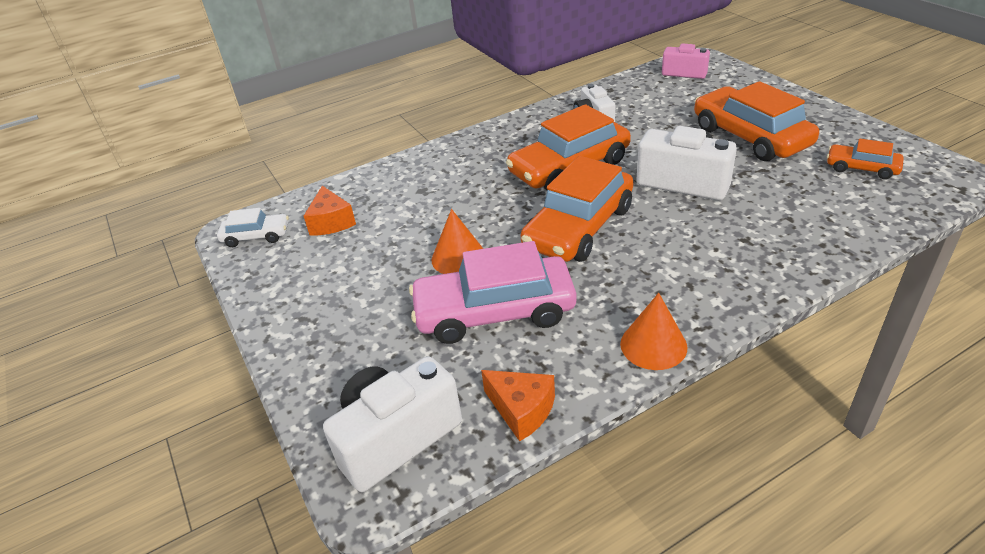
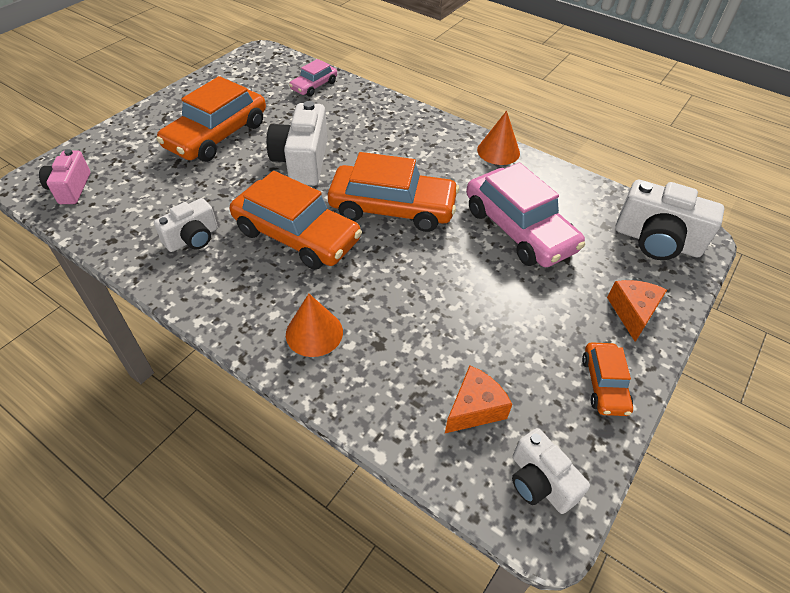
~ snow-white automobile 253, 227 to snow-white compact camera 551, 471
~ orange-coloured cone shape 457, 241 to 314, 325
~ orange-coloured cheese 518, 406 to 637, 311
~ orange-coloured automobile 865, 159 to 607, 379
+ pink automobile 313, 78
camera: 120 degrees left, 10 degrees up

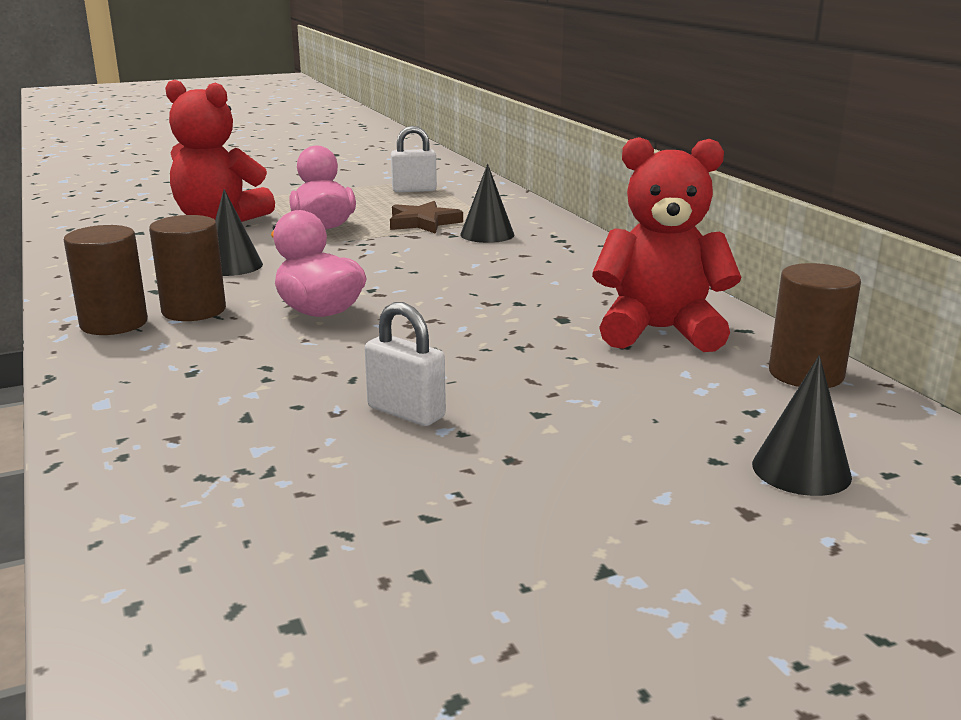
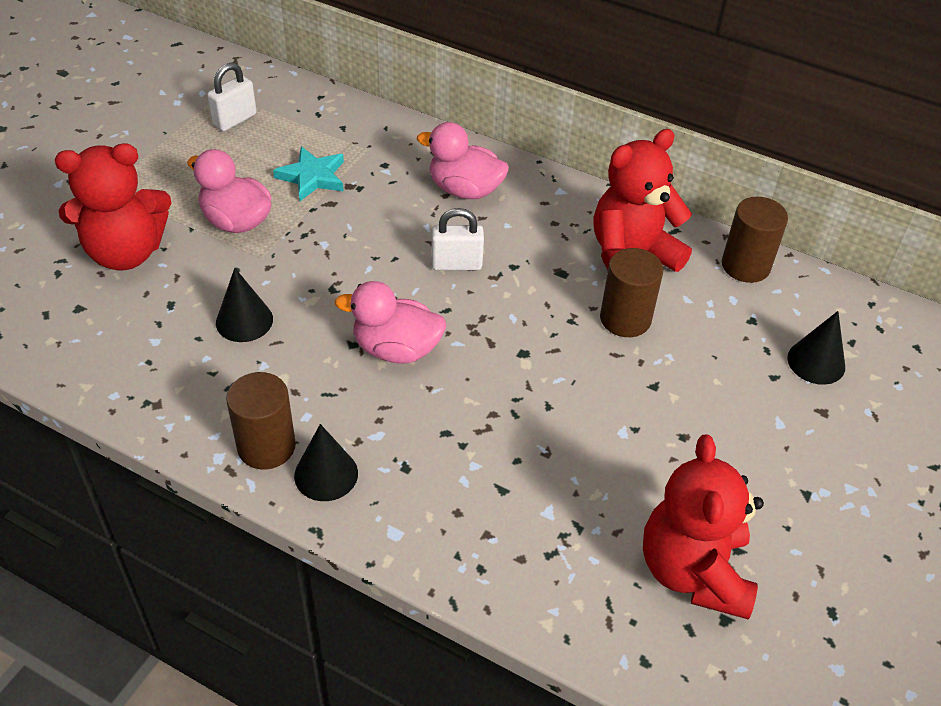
~ russet cylinder 187, 268 to 631, 292
~ snow-white padlock 405, 364 to 457, 239
~ russet star 426, 217 to teal star 308, 174
~ ebony cone shape 487, 203 to 326, 462
+ pink toy duck 463, 160
+ scarlet teddy 703, 527
camera: 40 degrees left, 25 degrees up

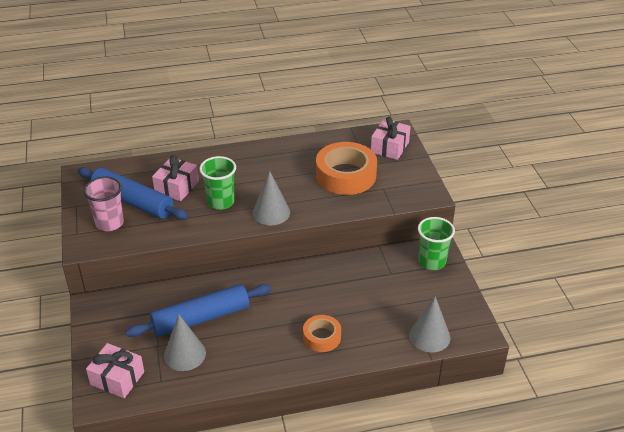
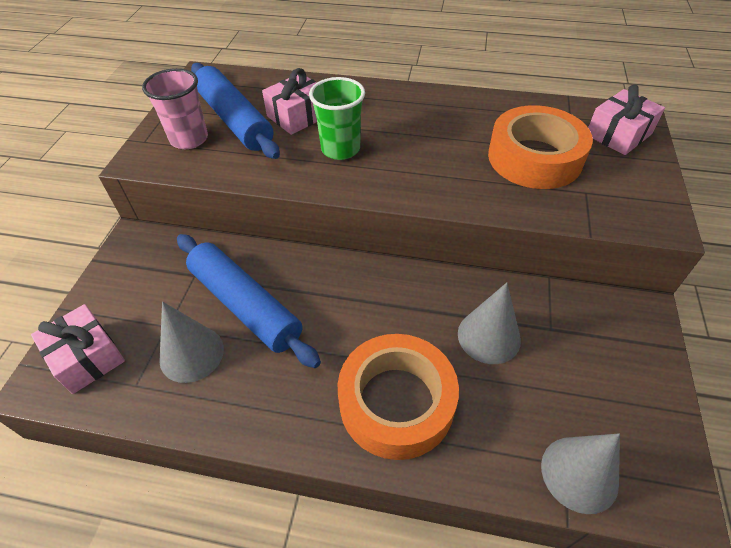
~ blue pastry roller 198, 310 = 249, 301 45 degrees clockwise
~ ash-grey cone shape 271, 198 to 489, 323
~ orange-coloured roll of tape 322, 333 = 398, 397 x1.82
- leaf-green tumbler 436, 243
camera: 25 degrees right, 10 degrees up

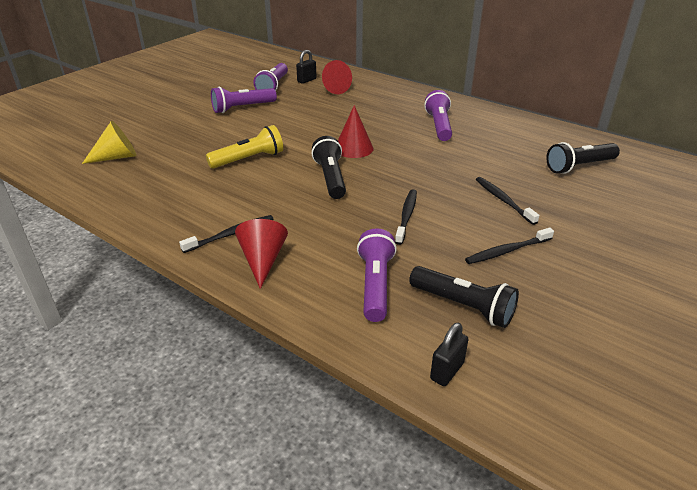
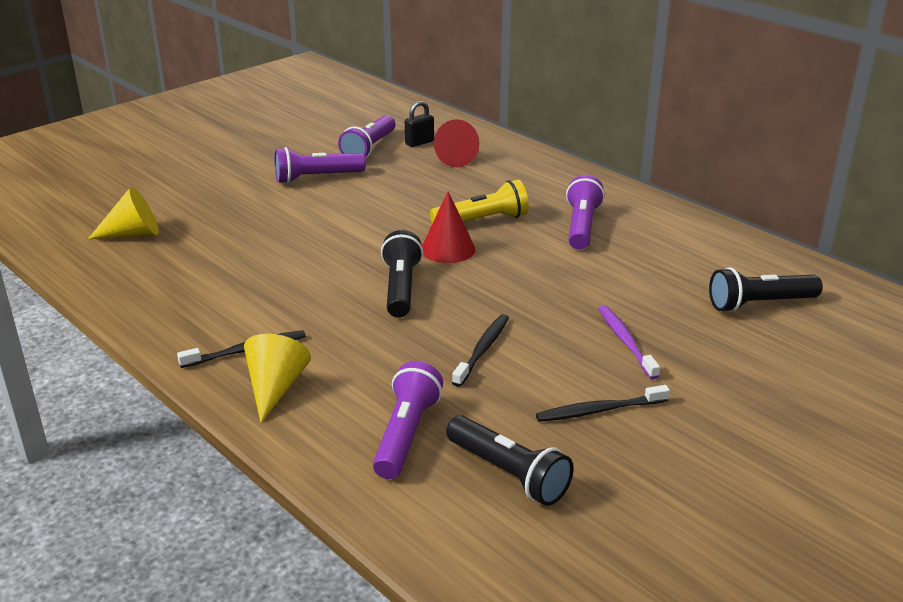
~ bright yellow flashlight 244, 147 to 479, 202
~ scarlet cone shape 261, 254 to bright yellow cone shape 277, 378
- ebony padlock 449, 354
~ ebony dental brush 507, 201 to violet dental brush 629, 342
camera: 10 degrees right, 5 degrees down

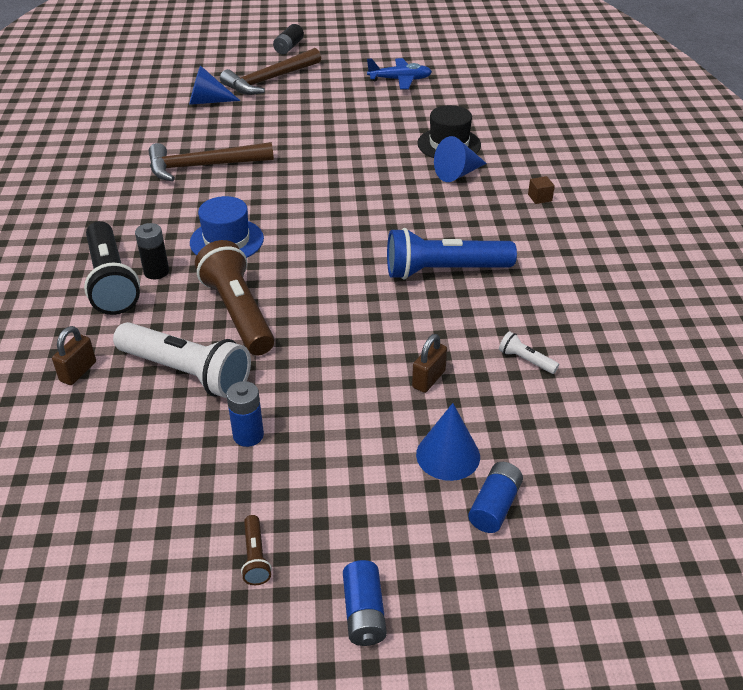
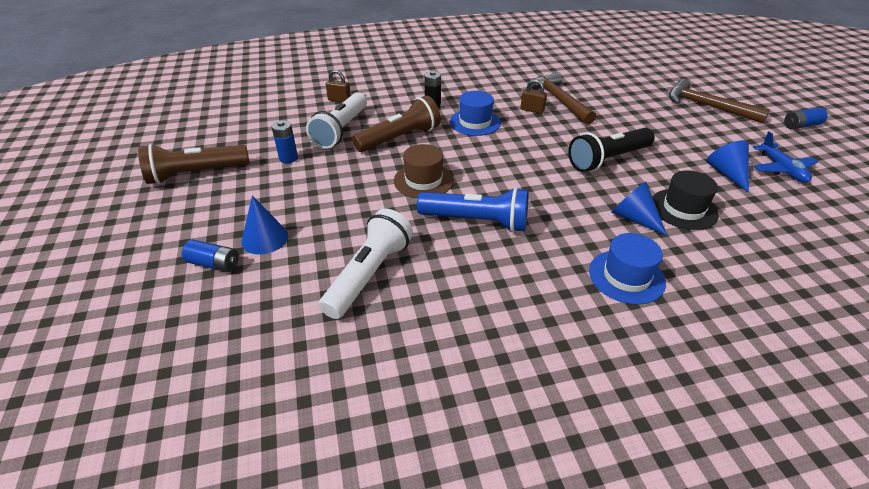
~ ebony flashlight 112, 268 to 611, 150
~ blue cone shape 214, 85 to 728, 166
~ russet flashlight 256, 550 = 193, 164 x2.35
- ebony power cell 288, 39
~ blue power cell 365, 603 to 806, 118
~ blue flashlight 452, 254 = 473, 209 120 degrees clockwise
~ russet padlock 429, 363 to 533, 96
~ snow-white flashlight 529, 352 = 366, 263 x2.35
~ russet cube 541, 190 to blue hat 627, 269
+ russet hat 424, 171
camera: 80 degrees right, 0 degrees up

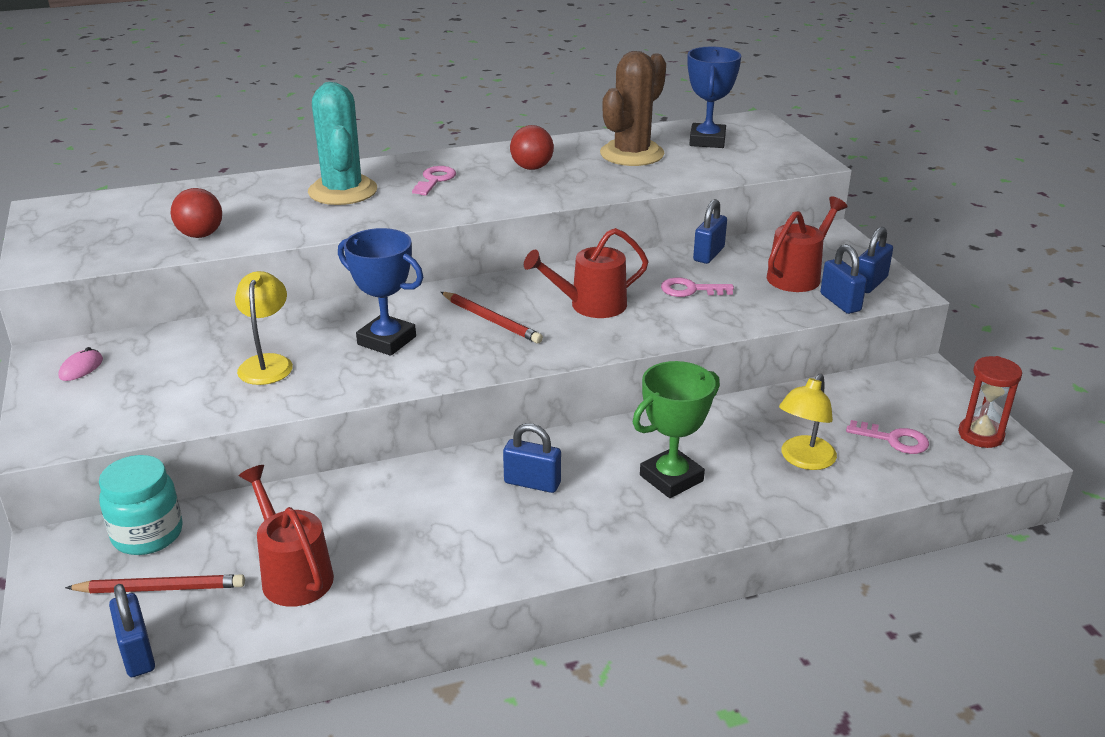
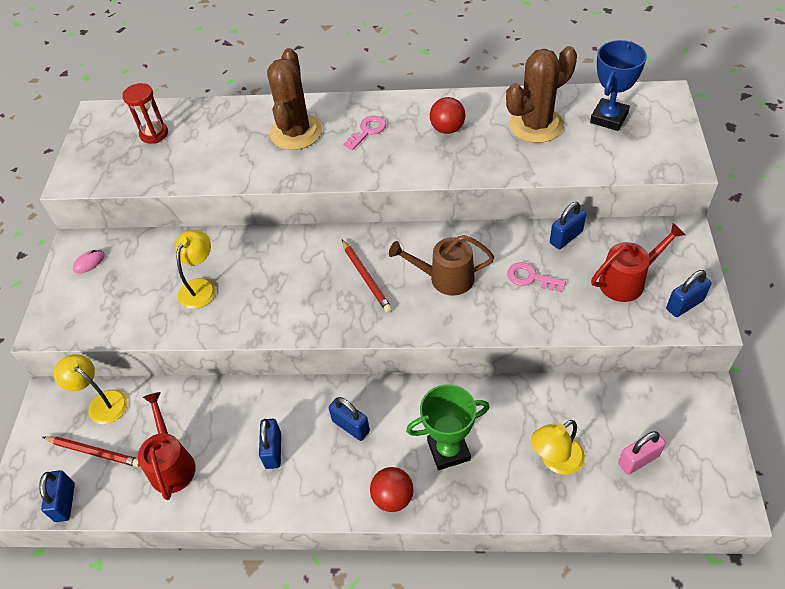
~ teal jar 141, 505 to bright yellow lamp 91, 389
~ scarlet play ball 196, 213 to 392, 489
~ teal prickly plant 342, 143 to russet prickly plant 294, 99
- blue award cup 380, 292
~ scarlet sprinkling can 586, 273 to russet sprinkling can 441, 265
~ blue padlock 843, 279 to 270, 444
~ pink key 887, 437 to pink padlock 642, 453
~ scarlet sandglass 990, 402 to 145, 113
camera: 25 degrees right, 20 degrees up

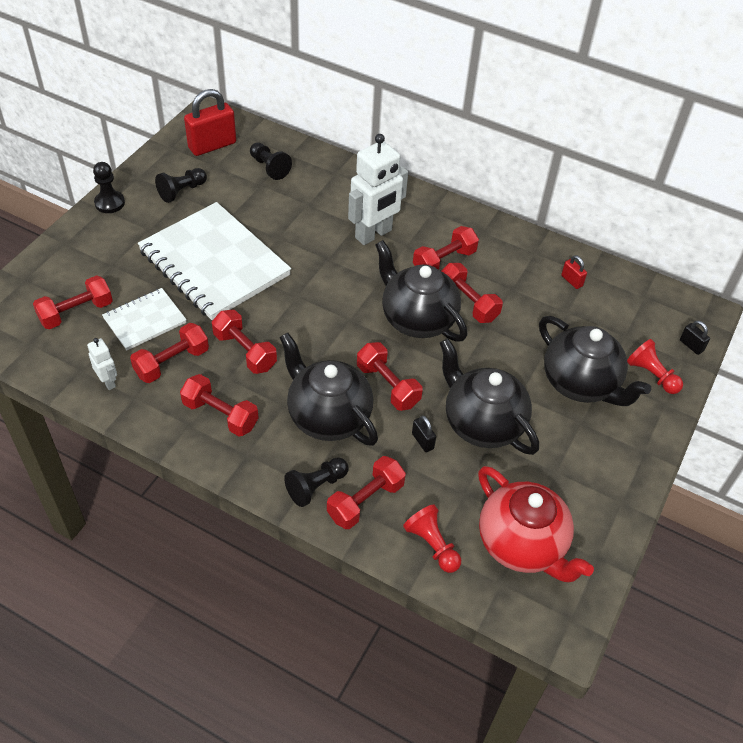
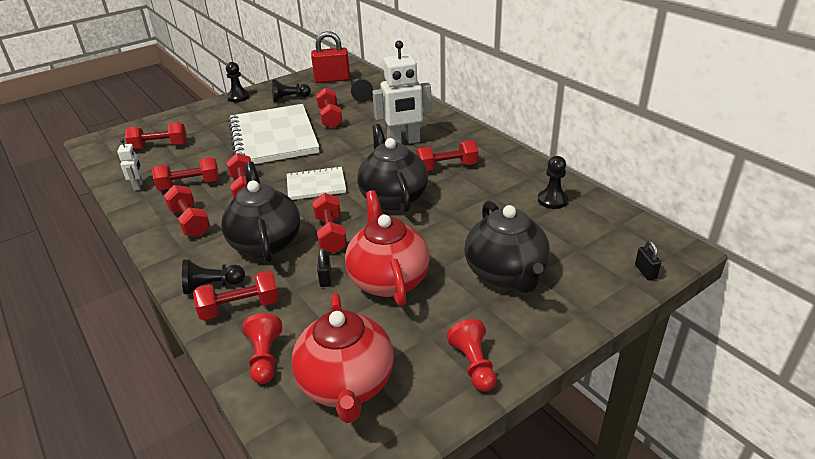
~ snow-white notepad 144, 319 to 316, 183
~ ebony china teapot 489, 396 to scarlet china teapot 387, 248
~ scarlet hand weight 472, 293 to 329, 108
~ scarlet padlock 574, 272 to ebony pawn 553, 182
~ scarlet pawn 655, 366 to 472, 355
camera: 30 degrees right, 15 degrees down

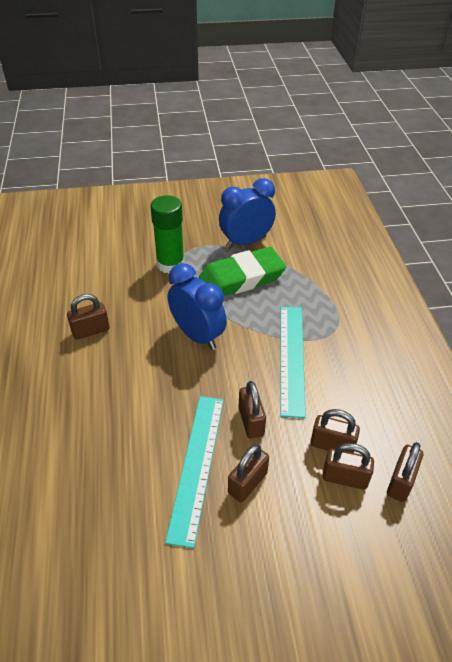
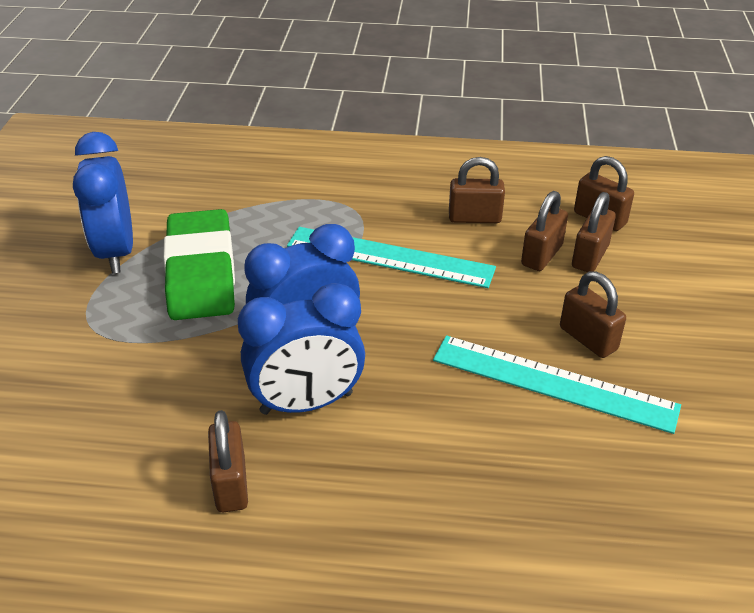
- leaf-green glue stick 168, 234
~ russet padlock 252, 409 to 477, 190
+ blue alarm clock 301, 349
camera: 75 degrees left, 5 degrees down

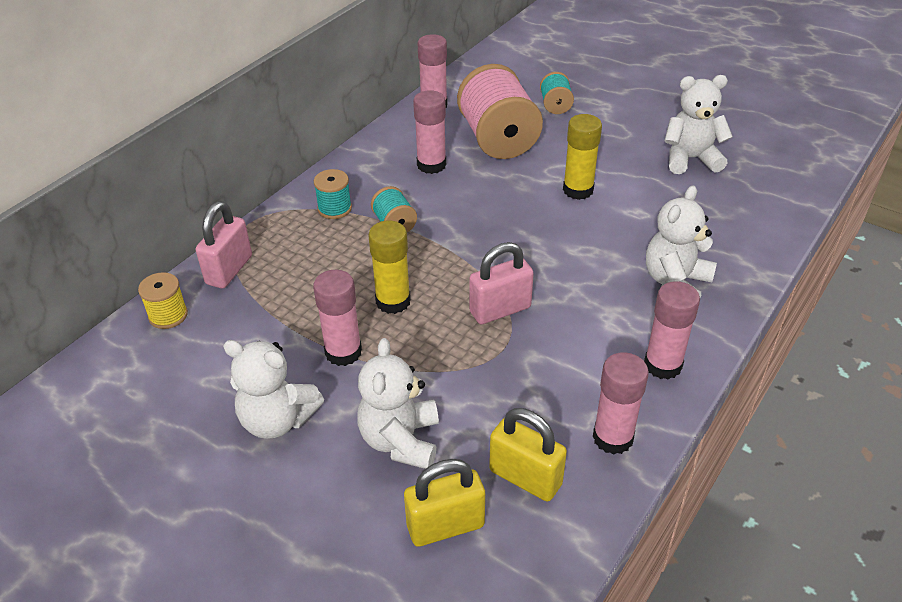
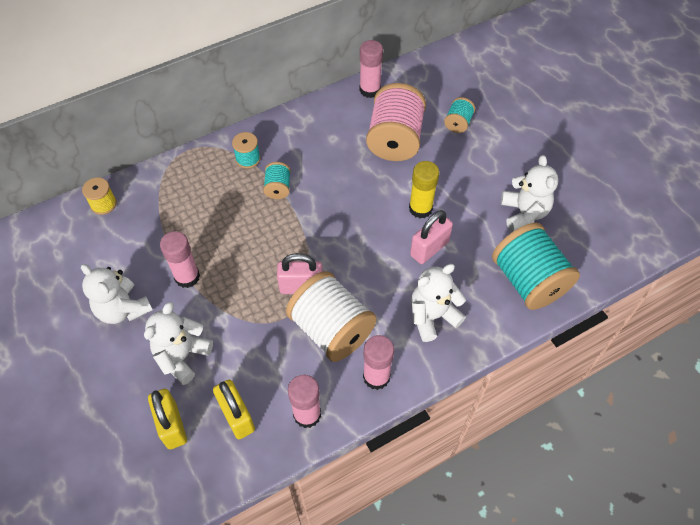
~ pink padlock 224, 244 to 431, 237
- bright yellow glue stick 389, 267
~ bright yellow padlock 444, 503 = 167, 419 60 degrees clockwise
- pink glue stick 429, 132
~ snow-white teddy 698, 124 = 529, 193 60 degrees clockwise
+ snow-white bobbin 331, 316
+ teal bobbin 536, 266
camera: 25 degrees right, 15 degrees up

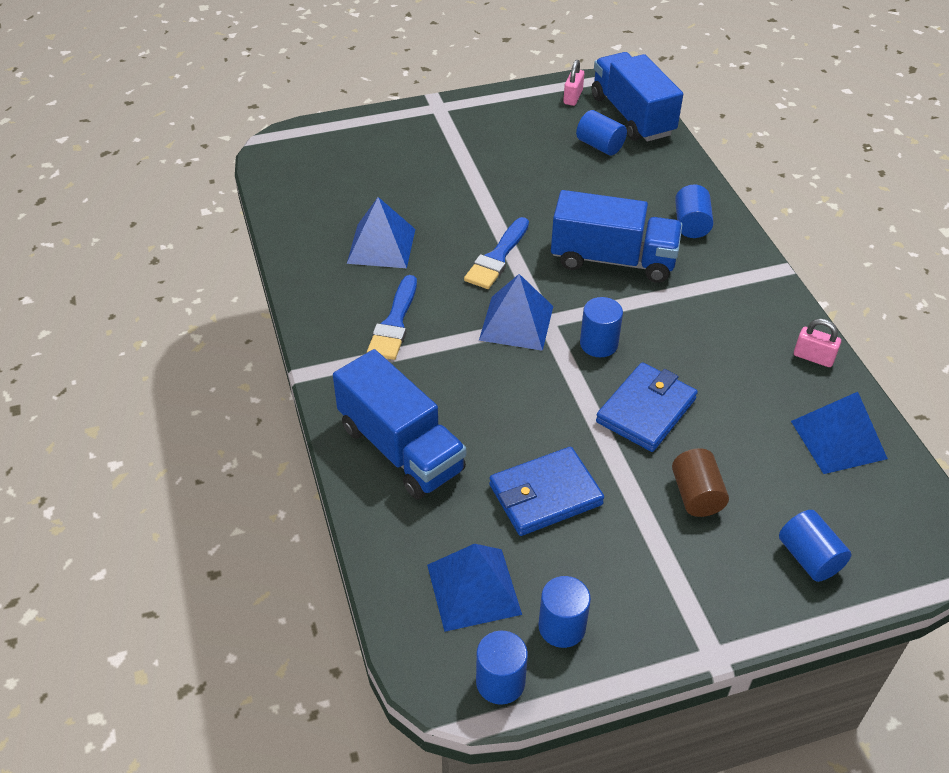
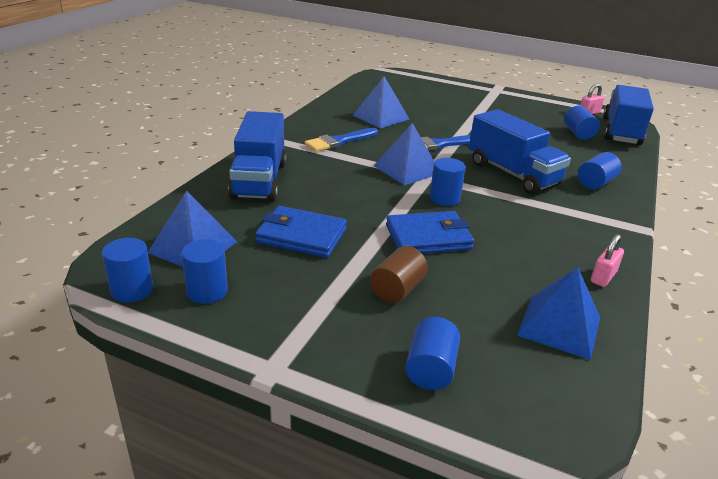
~ pink padlock 817, 343 = 607, 260 60 degrees clockwise
camera: 40 degrees right, 15 degrees down

